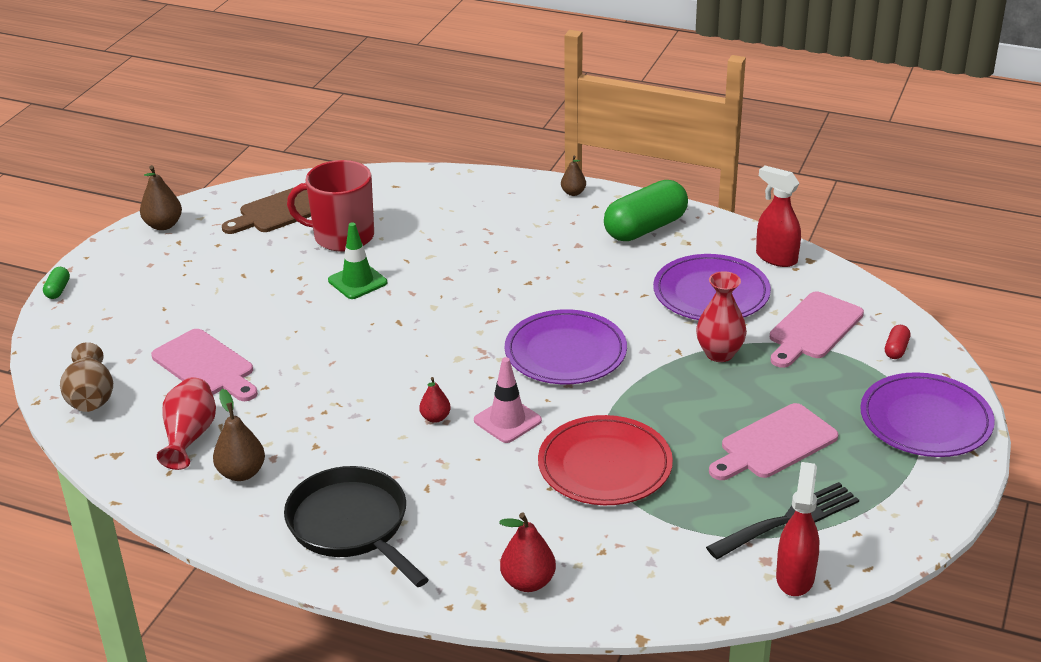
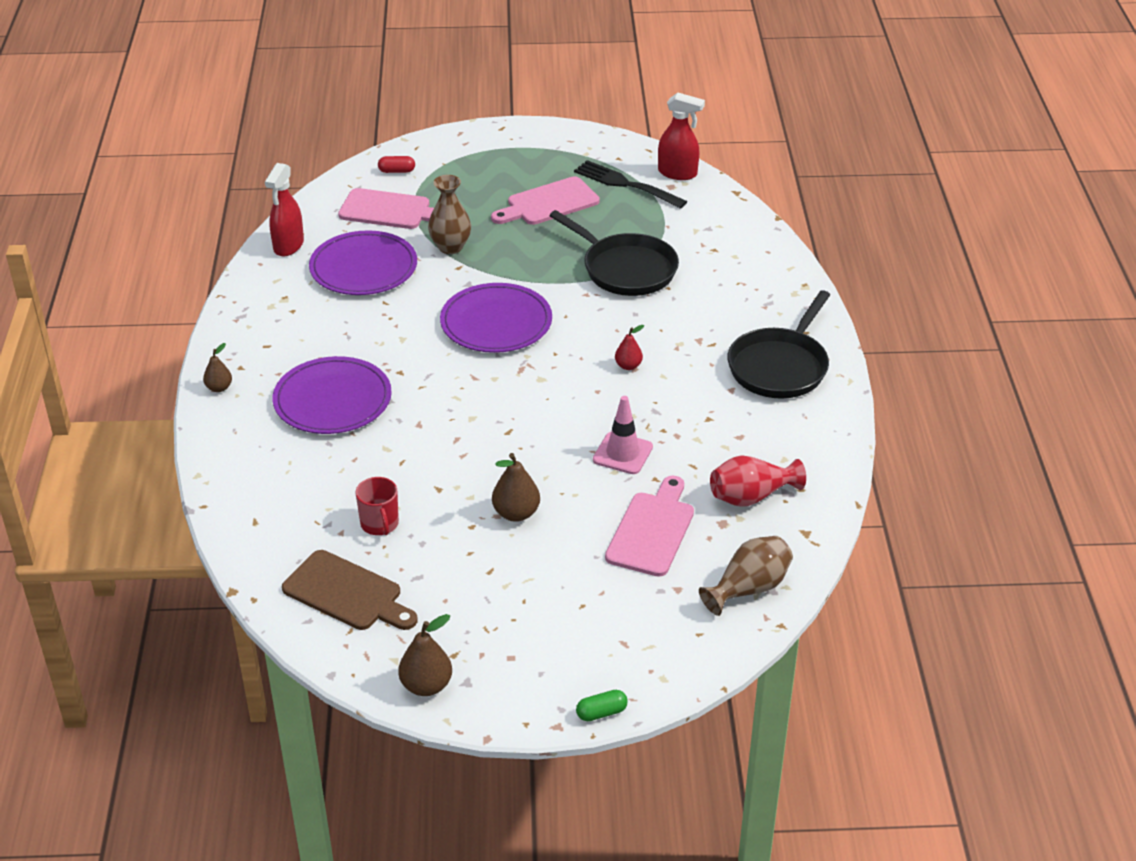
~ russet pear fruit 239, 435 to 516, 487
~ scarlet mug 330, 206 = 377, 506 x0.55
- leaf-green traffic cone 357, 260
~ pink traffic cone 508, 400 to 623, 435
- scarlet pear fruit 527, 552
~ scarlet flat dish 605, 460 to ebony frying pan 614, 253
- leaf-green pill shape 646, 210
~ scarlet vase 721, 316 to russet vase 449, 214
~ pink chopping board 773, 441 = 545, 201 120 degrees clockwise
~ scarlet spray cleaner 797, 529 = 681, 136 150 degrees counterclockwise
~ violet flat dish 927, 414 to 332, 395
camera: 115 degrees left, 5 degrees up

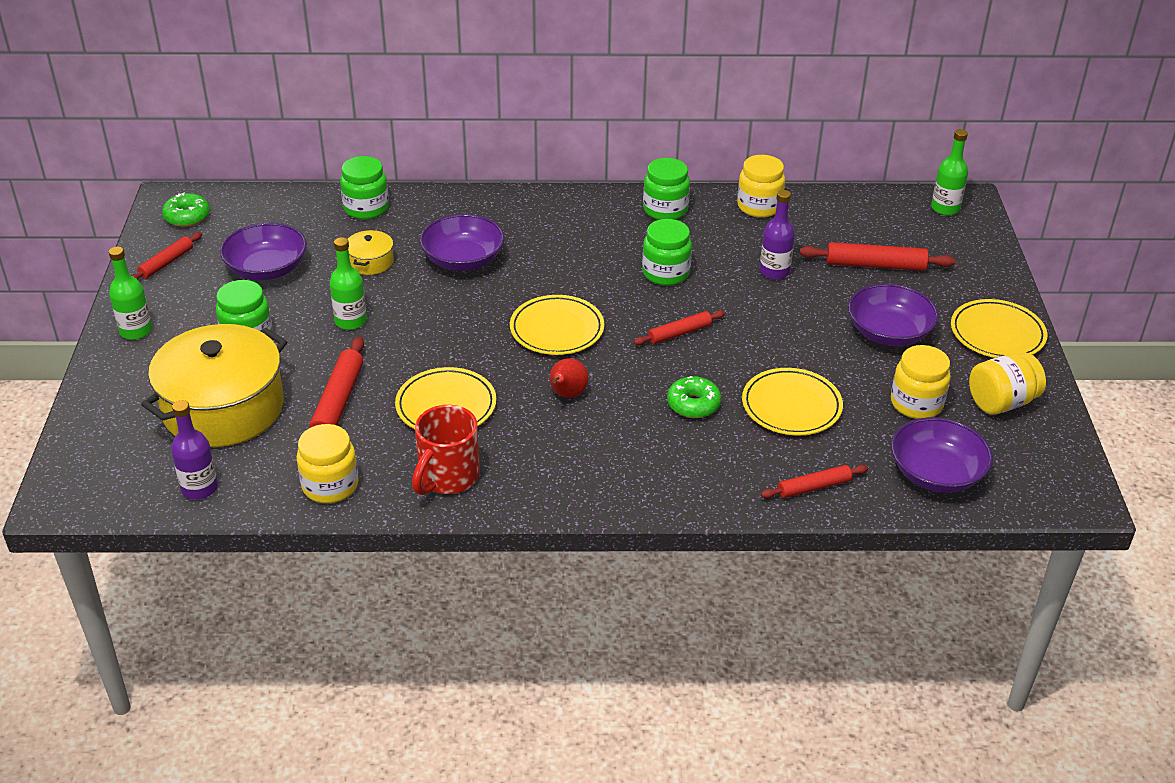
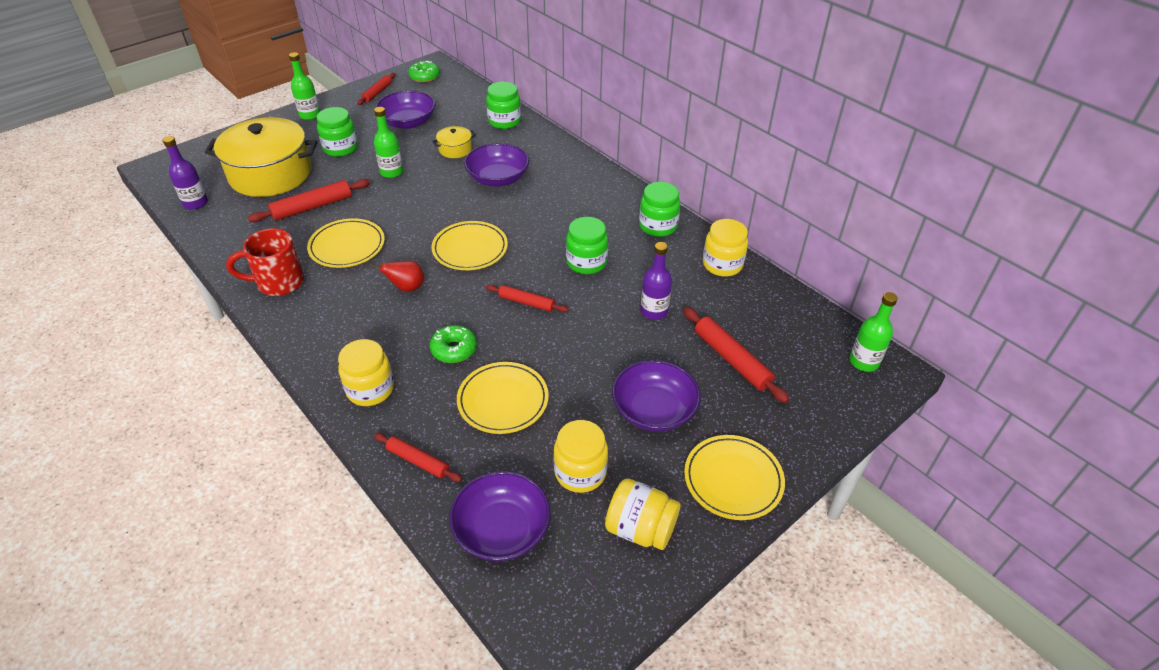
~ scarlet pastry roller 166, 256 = 376, 89 60 degrees counterclockwise
~ bright yellow jar 328, 463 to 366, 372
camera: 50 degrees right, 5 degrees up

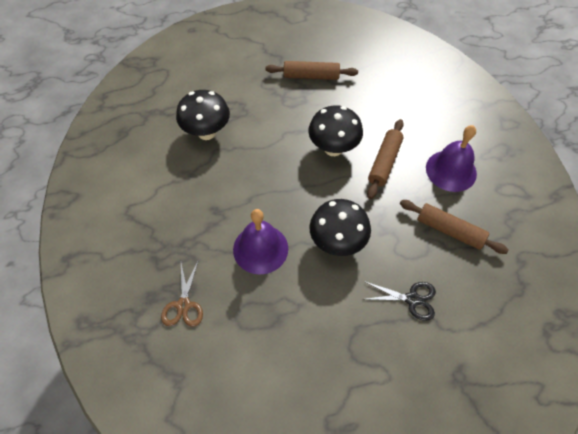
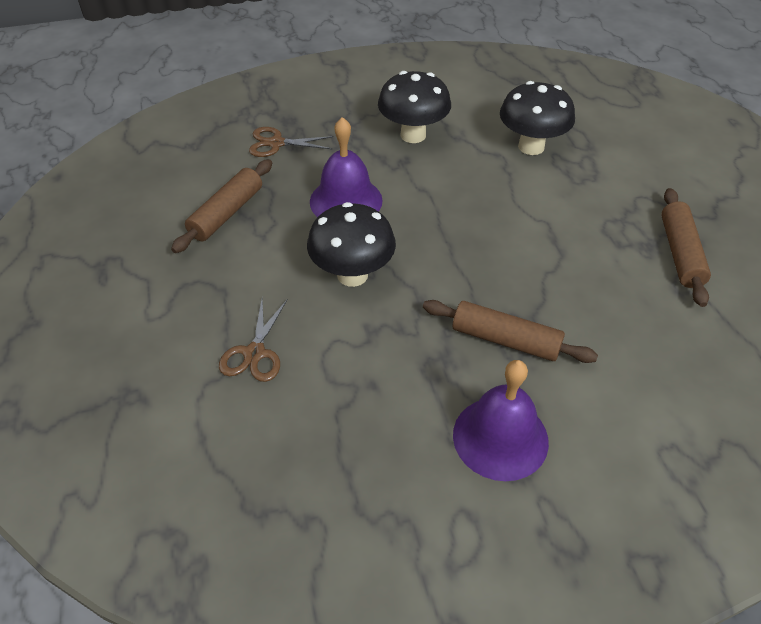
~ ebony fungus 335, 130 to 414, 107
~ ebony pair of scissors 400, 301 to russet pair of scissors 253, 340
~ russet pastry roller 454, 227 to 221, 206
camera: 90 degrees right, 10 degrees down

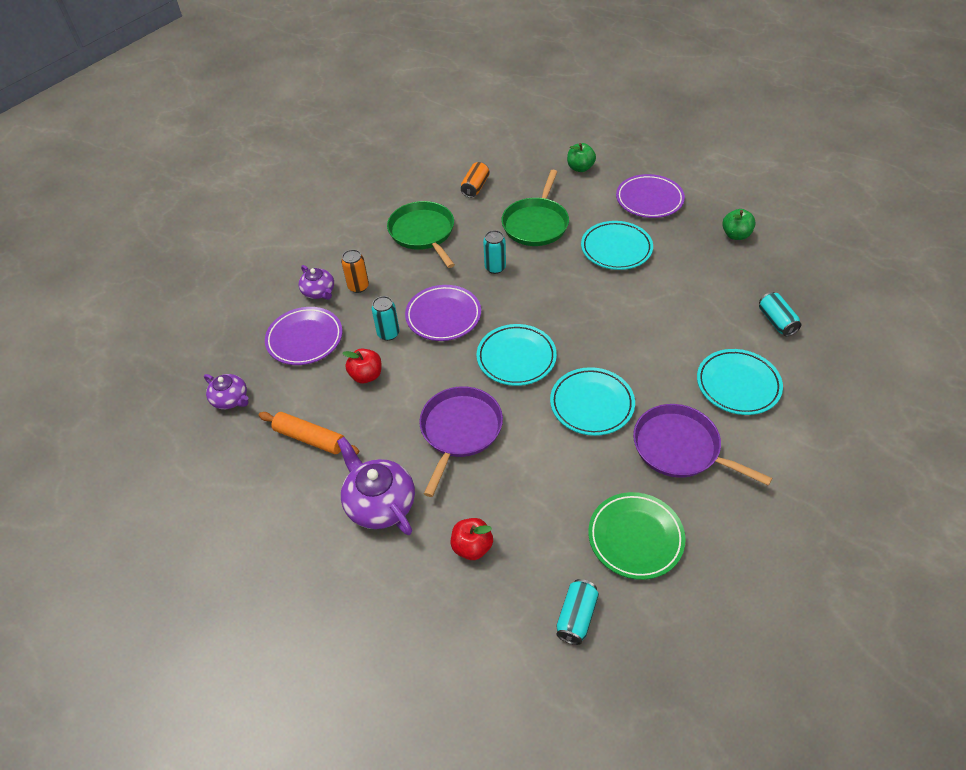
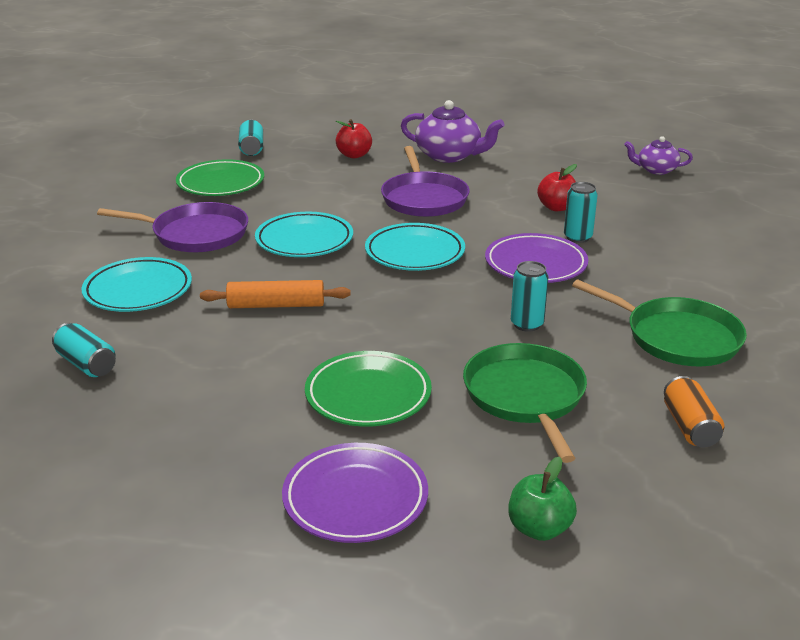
~ orange-coloured pastry roller 309, 433 to 275, 294
- violet flat dish 303, 336
- violet china teapot 316, 282
- orange-coloured soda can 355, 271
~ teal flat dish 617, 245 to leaf-green flat dish 368, 389
- leaf-green apple fruit 739, 224
camera: 150 degrees right, 20 degrees down

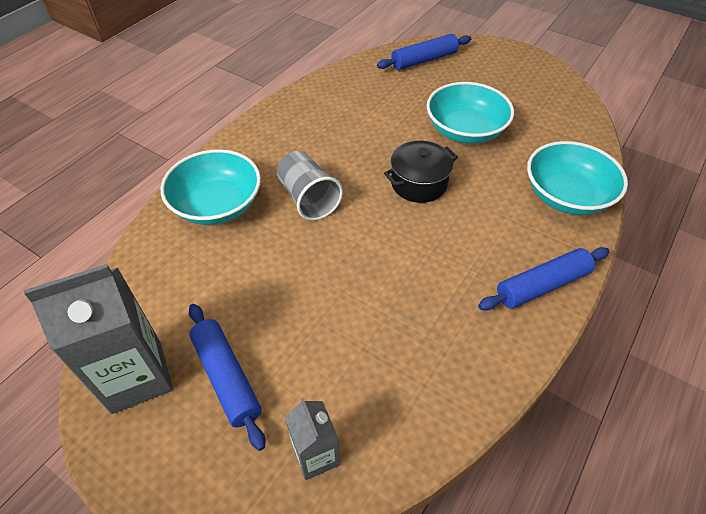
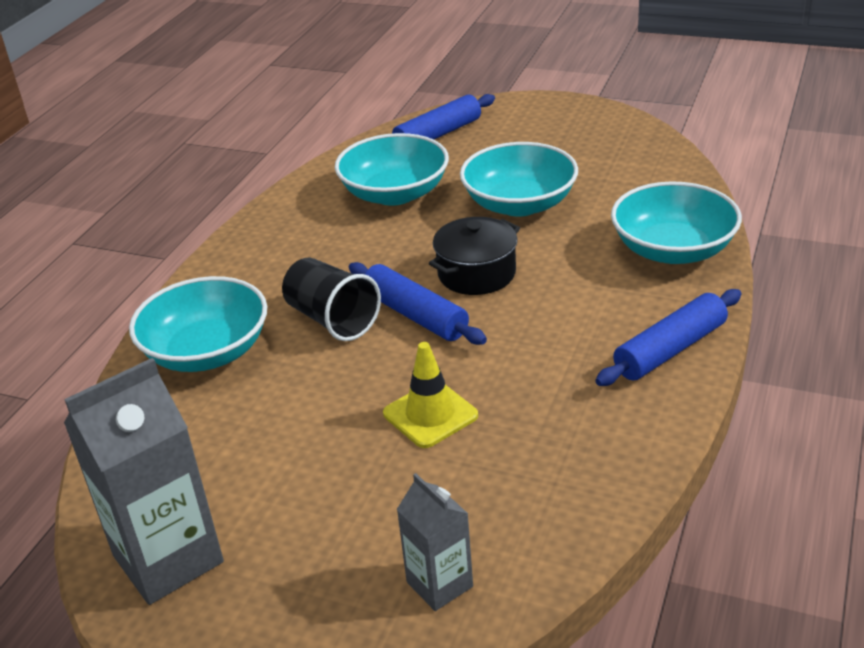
~ blue pastry roller 227, 377 to 418, 303
~ ash-grey tumbler 310, 185 to ebony tumbler 331, 299
+ teal deep dish 392, 169
+ bright yellow traffic cone 430, 395
camera: 10 degrees left, 15 degrees down

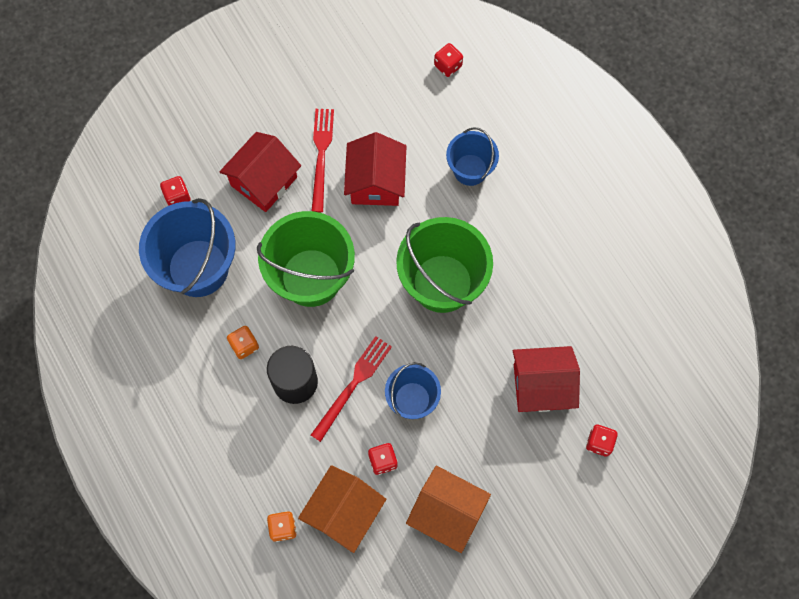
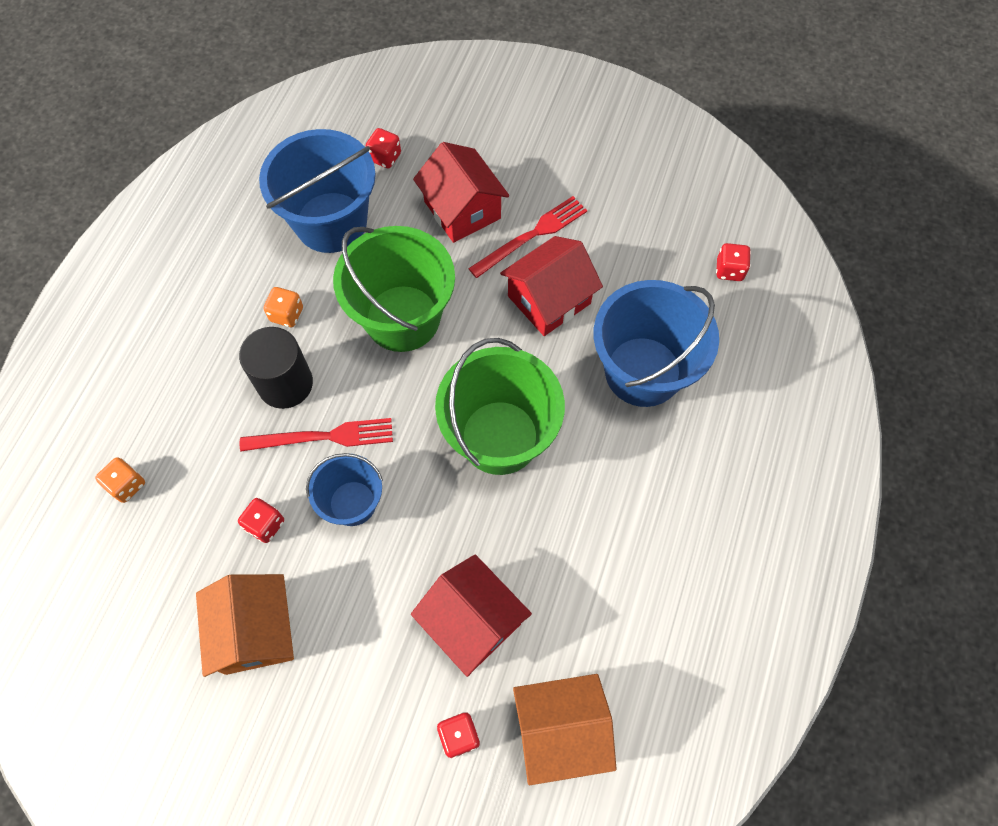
~ scarlet house 260, 172 = 461, 192 60 degrees clockwise
~ orange-coloured house 342, 509 to 565, 729
~ blue sand bucket 472, 156 = 656, 343 x1.74
camera: 50 degrees right, 5 degrees down

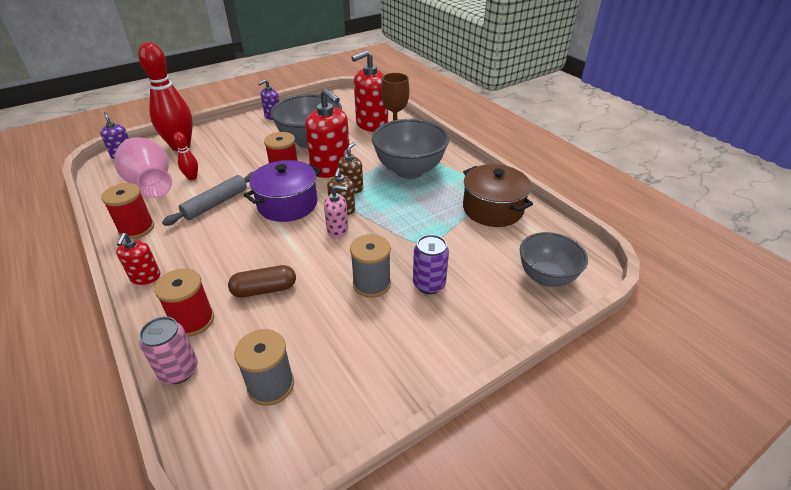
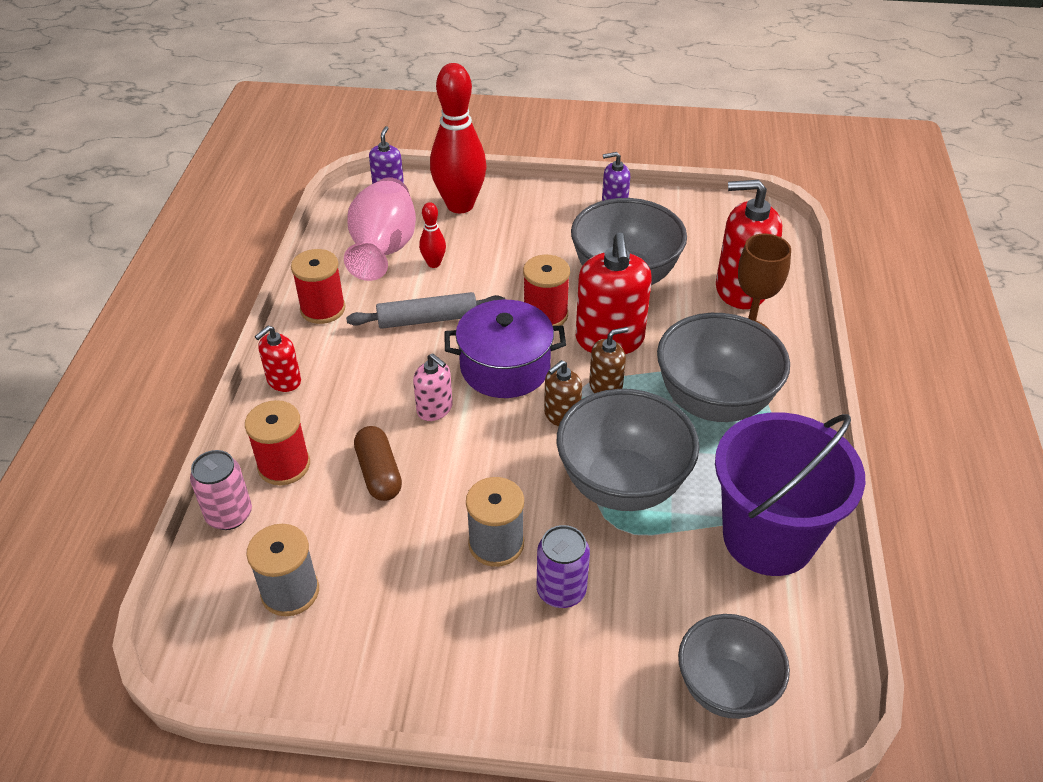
~ russet pill shape 262, 281 = 378, 463 45 degrees clockwise
~ pink soap pump 336, 211 to 433, 387
~ russet cooking pot 498, 195 to violet sand bucket 790, 494
+ ash-grey deep dish 628, 450
camera: 40 degrees right, 5 degrees up

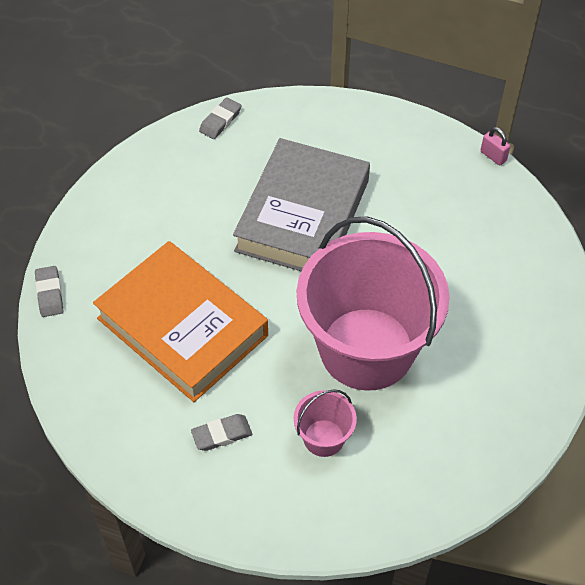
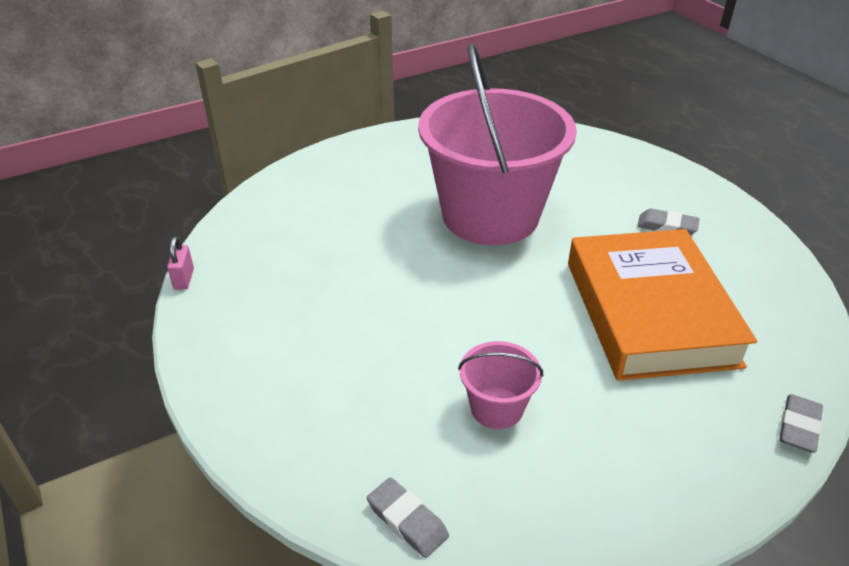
~ ash-grey gum eraser 220, 118 = 408, 517 60 degrees clockwise
- ash-grey hardback 301, 204
~ pink sand bucket 325, 423 to 500, 385
camera: 140 degrees left, 15 degrees down

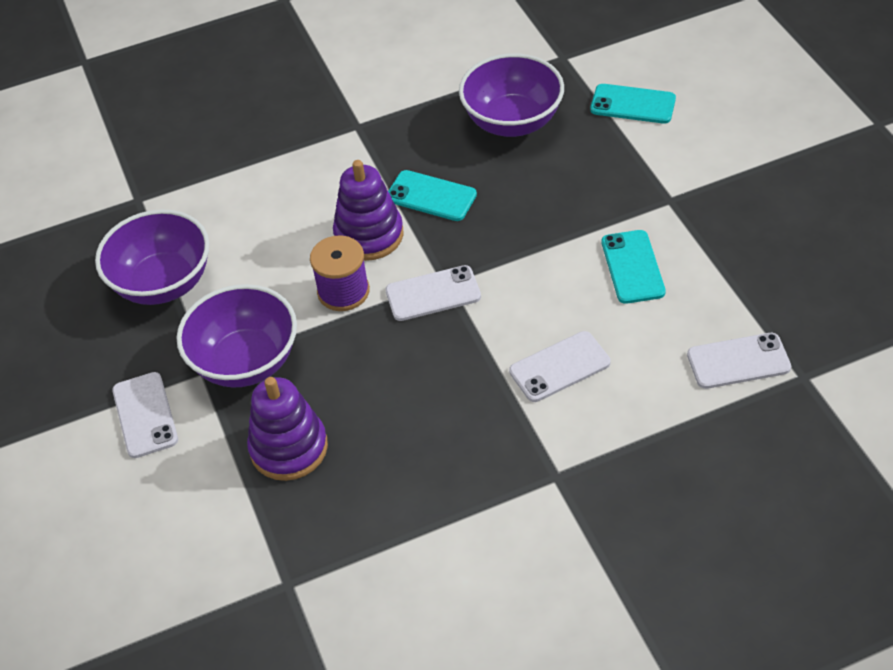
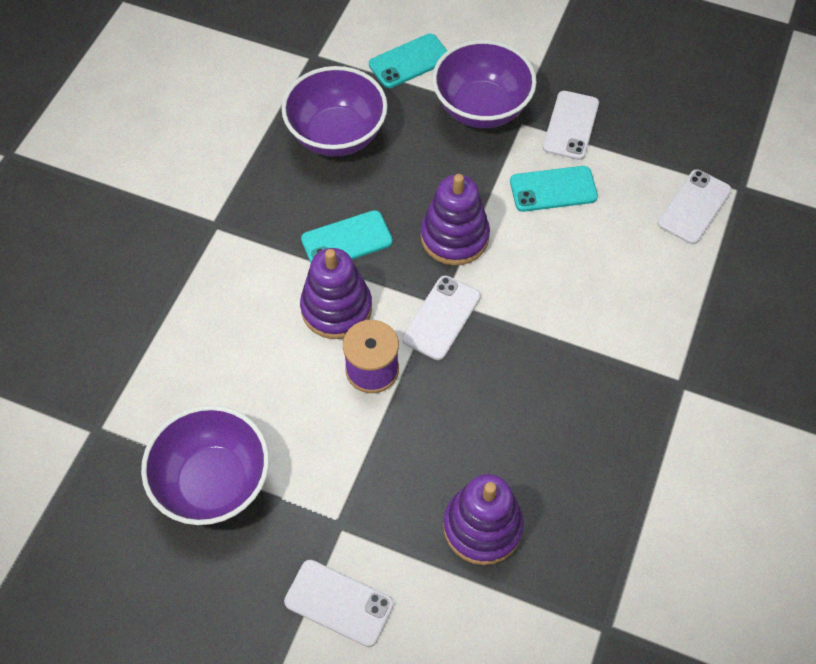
~ violet deep dish 237, 336 to 484, 84
~ snow-white mobile phone 560, 366 to 571, 125
~ teal mobile phone 634, 267 = 554, 189 45 degrees counterclockwise
+ violet ring stacker 455, 219
camera: 50 degrees left, 10 degrees up

